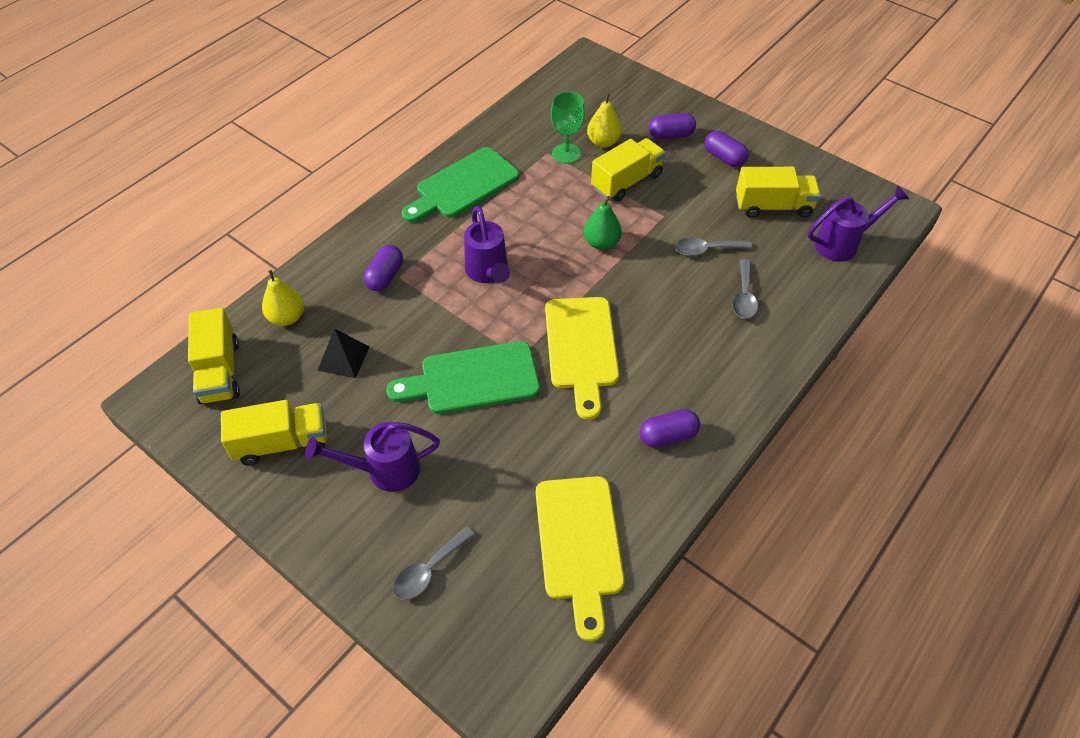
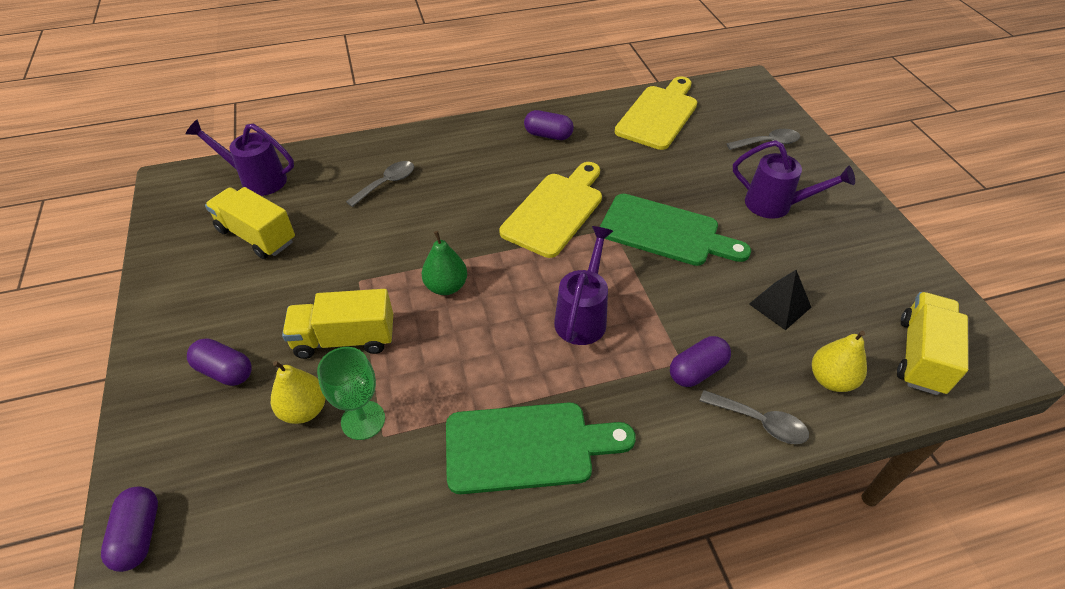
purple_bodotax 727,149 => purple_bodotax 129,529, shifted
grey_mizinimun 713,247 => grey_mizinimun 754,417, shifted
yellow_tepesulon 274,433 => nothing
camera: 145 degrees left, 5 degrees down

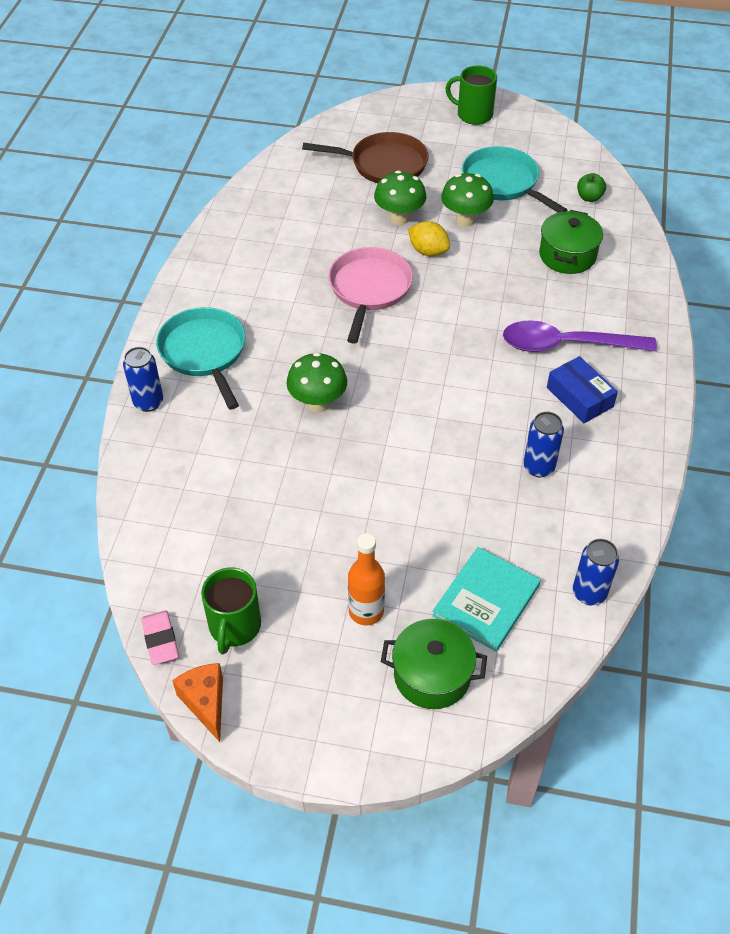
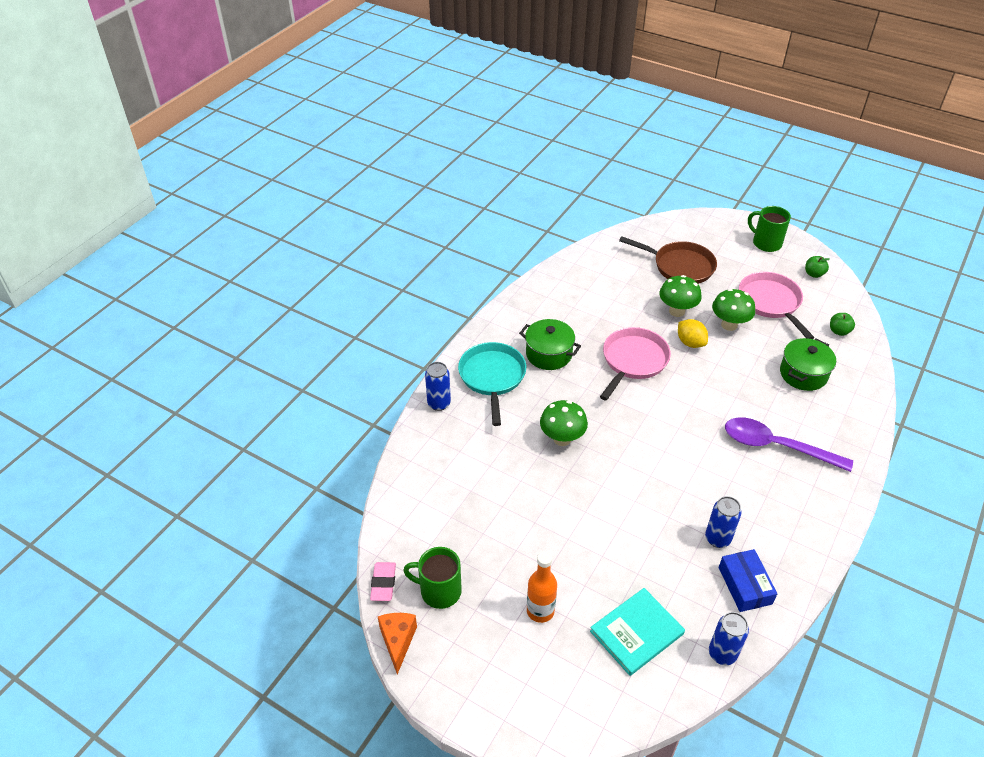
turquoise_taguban 514,179 => pink_taguban 776,305
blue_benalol 582,389 => blue_benalol 748,580, shifted
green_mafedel 231,610 => green_mafedel 432,578, 75 degrees clockwise
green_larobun 434,664 => green_larobun 550,344, shifted
nothing => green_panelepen 817,267
camera: 20 degrees right, 5 degrees down

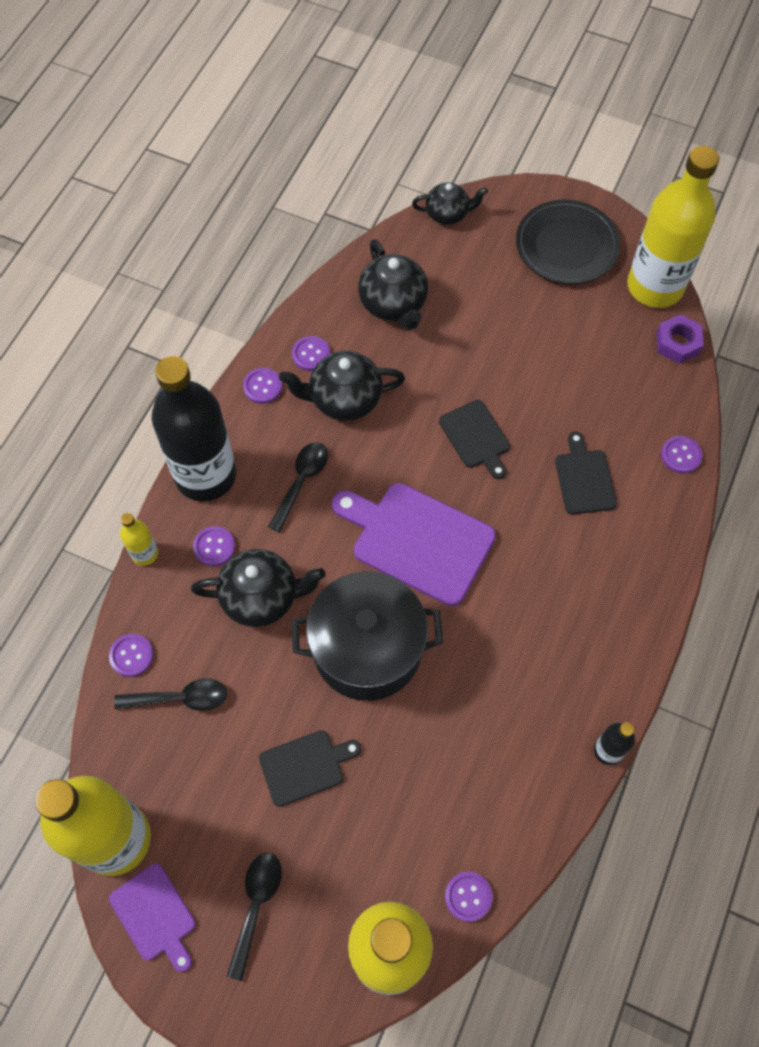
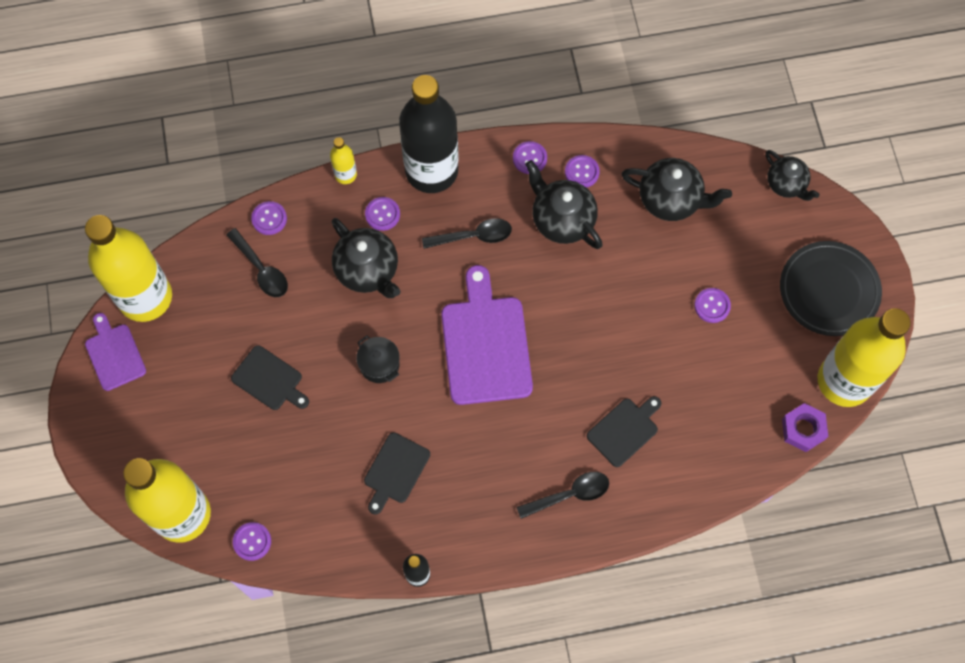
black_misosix 393,284 => black_misosix 677,189, 105 degrees counterclockwise
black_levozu 474,439 => black_levozu 397,473, shifted
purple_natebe 681,454 => purple_natebe 712,305, shifted
black_larobun 367,636 => black_larobun 378,359, x0.44
black_mizinimun 254,917 => black_mizinimun 563,495, shifted
purple_levozu 152,917 => purple_levozu 115,352, 135 degrees clockwise
camera: 55 degrees right, 5 degrees up

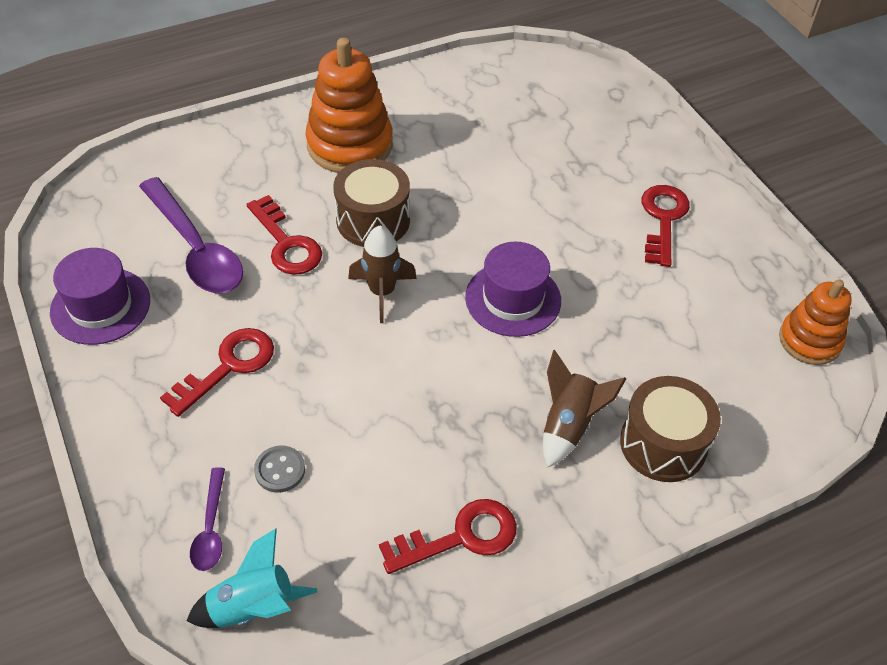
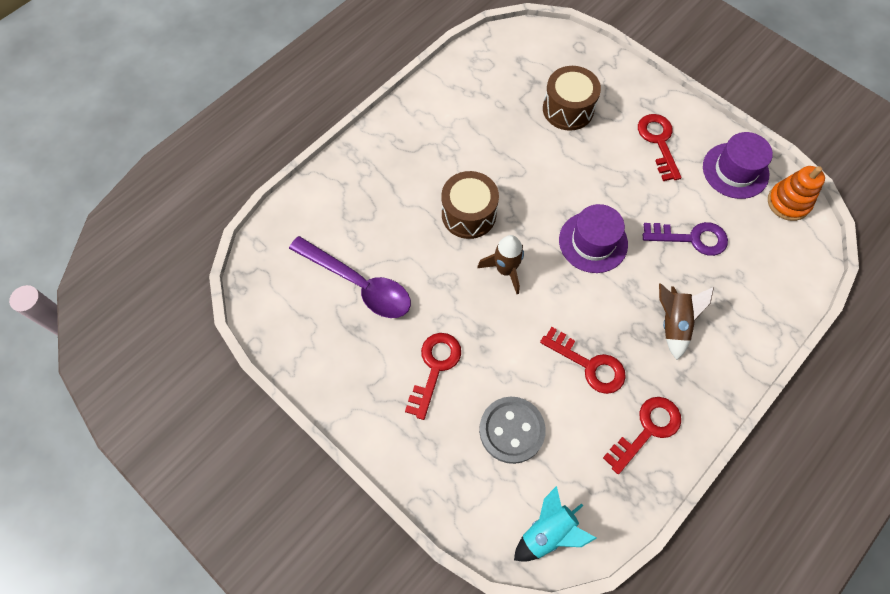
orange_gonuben 349,105 => nothing
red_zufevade 284,235 => red_zufevade 583,360, shifted
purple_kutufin 100,296 => purple_kutufin 738,165, shifted
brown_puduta 670,429 => brown_puduta 572,98, shifted
grey_natebe 279,469 => grey_natebe 512,430, x1.85
purple_mizinimun 207,519 => nothing
nothing => purple_zufevade 685,239
camera: 20 degrees left, 15 degrees up

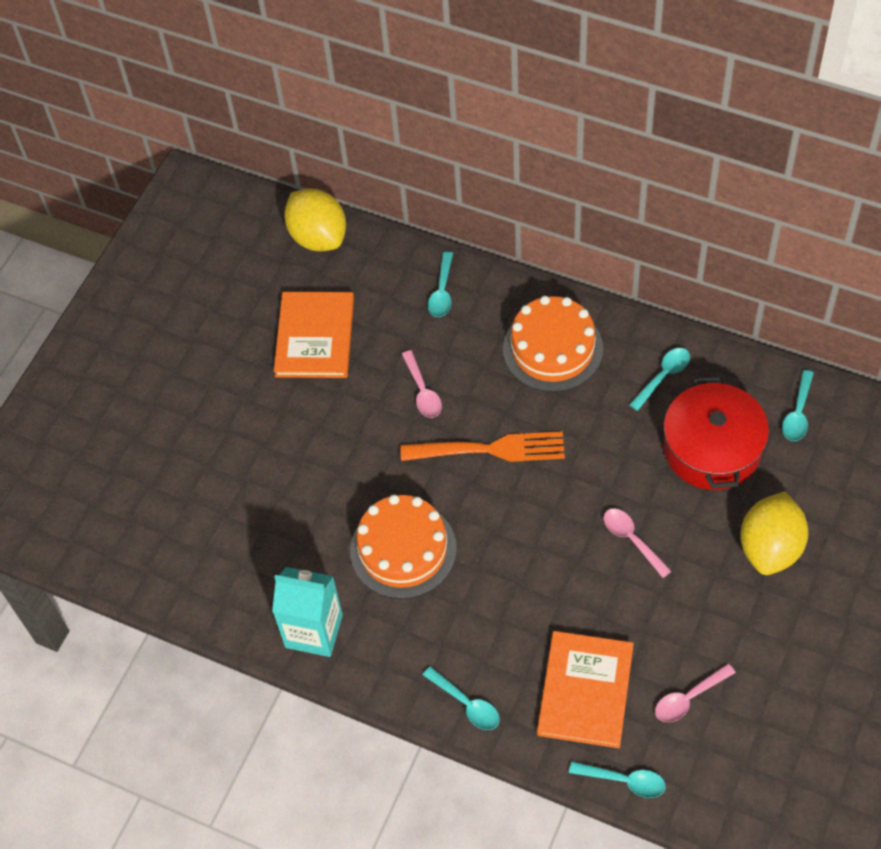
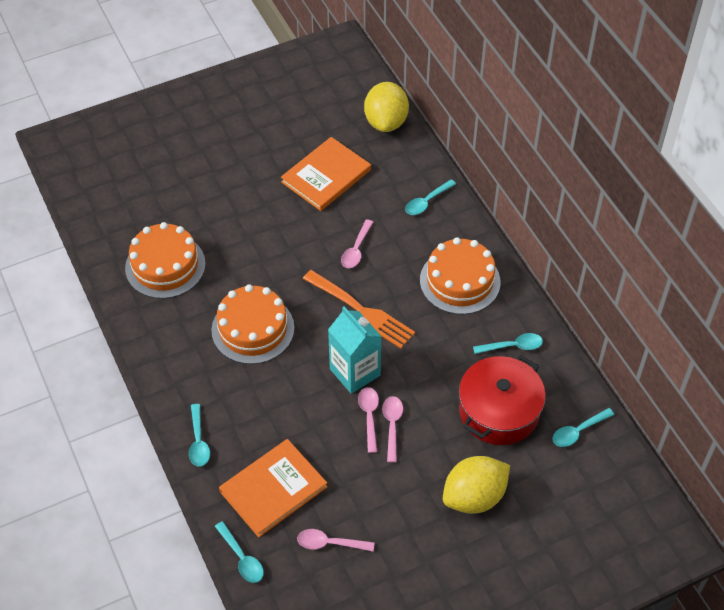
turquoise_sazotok 307,612 => turquoise_sazotok 355,350, shifted
nothing => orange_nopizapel 165,260
nothing => pink_mizinimun 368,420
camera: 35 degrees right, 5 degrees down

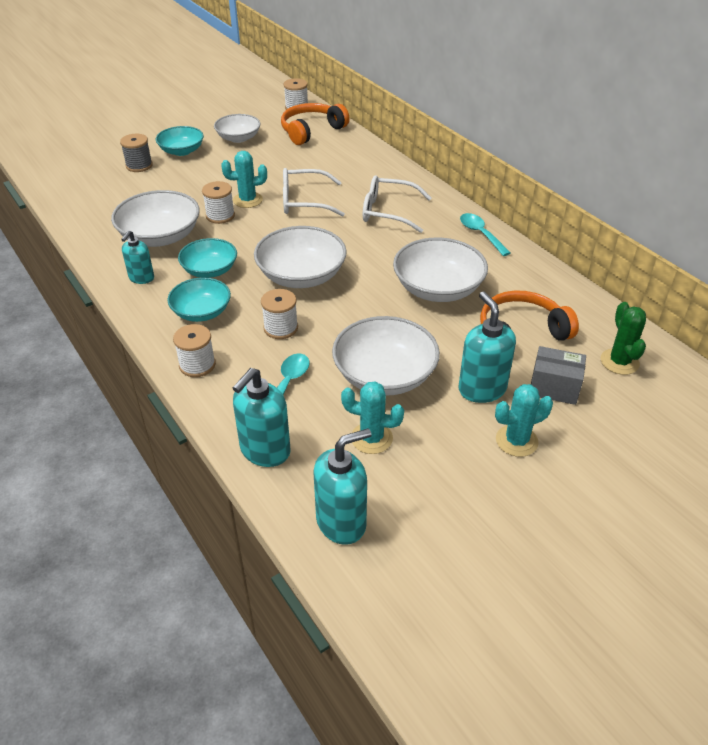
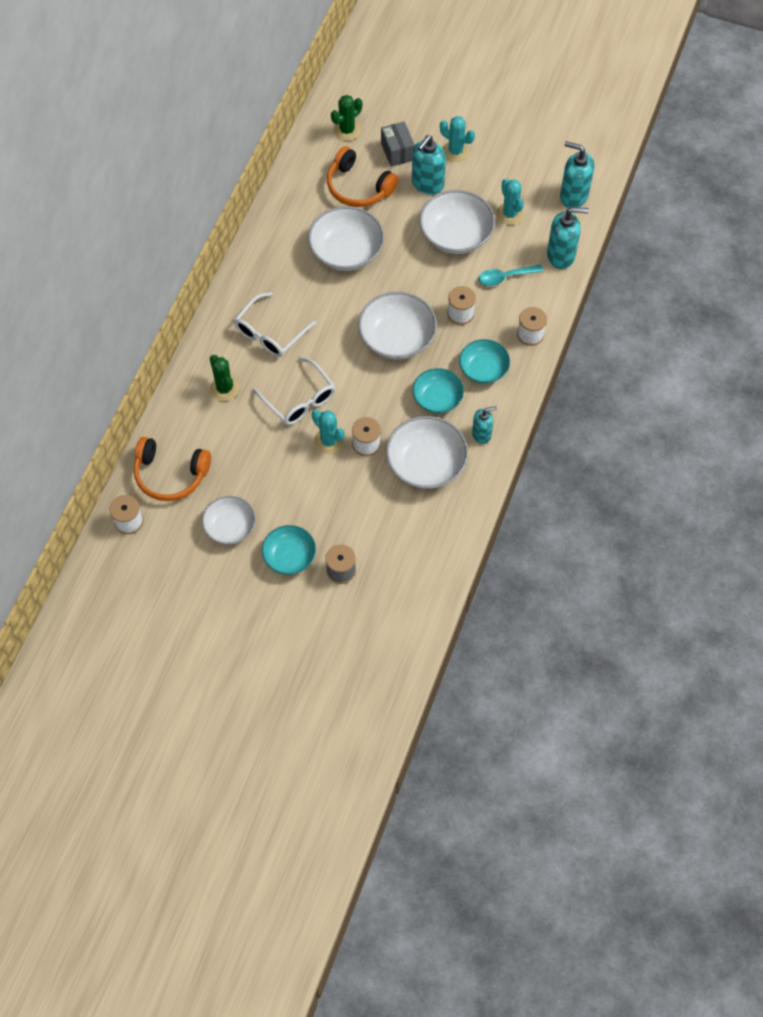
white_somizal 397,204 => white_somizal 275,324, 60 degrees clockwise
turquoise_mizinimun 485,234 => nothing
nothing => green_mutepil 224,378
camera: 125 degrees left, 20 degrees up

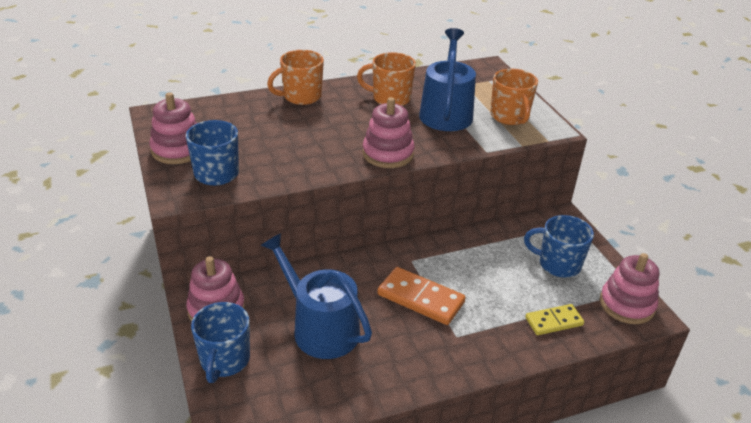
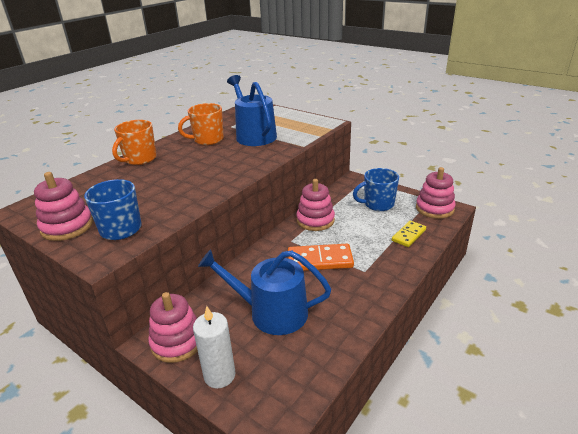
orange_mafedel 514,97 => nothing
pink_gonuben 389,132 => pink_gonuben 315,205, shifted
blue_mafedel 220,342 => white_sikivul 214,347
camera: 30 degrees left, 5 degrees down

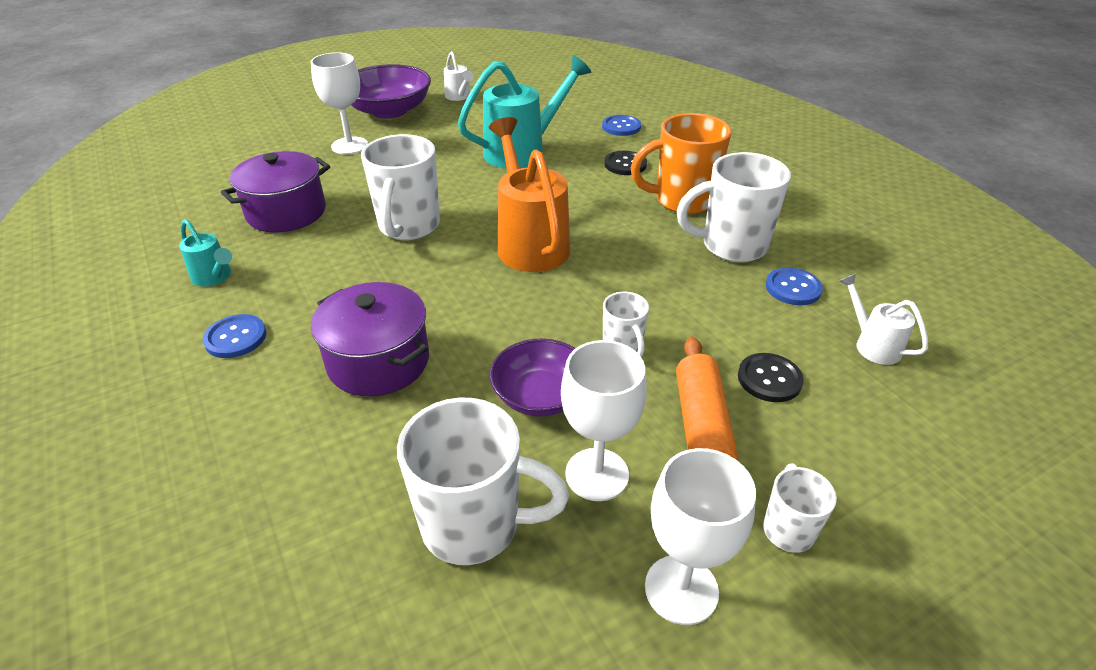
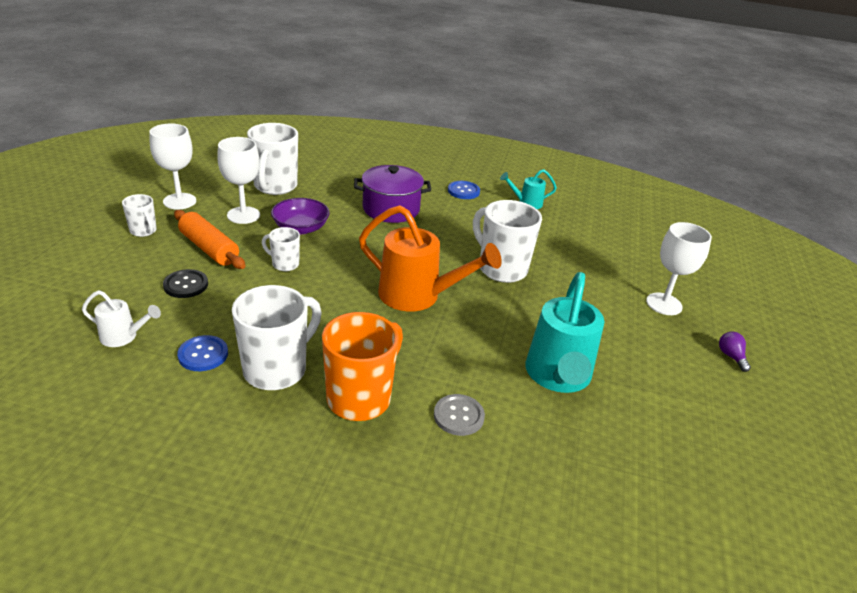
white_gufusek 459,76 => nothing
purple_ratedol 391,91 => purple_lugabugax 735,351
blue_natebe 621,125 => nothing
purple_larobun 275,192 => nothing
black_natebe 625,163 => grey_natebe 459,415
white_mafedel 483,481 => white_mafedel 272,159, 45 degrees counterclockwise
camera: 130 degrees right, 5 degrees down

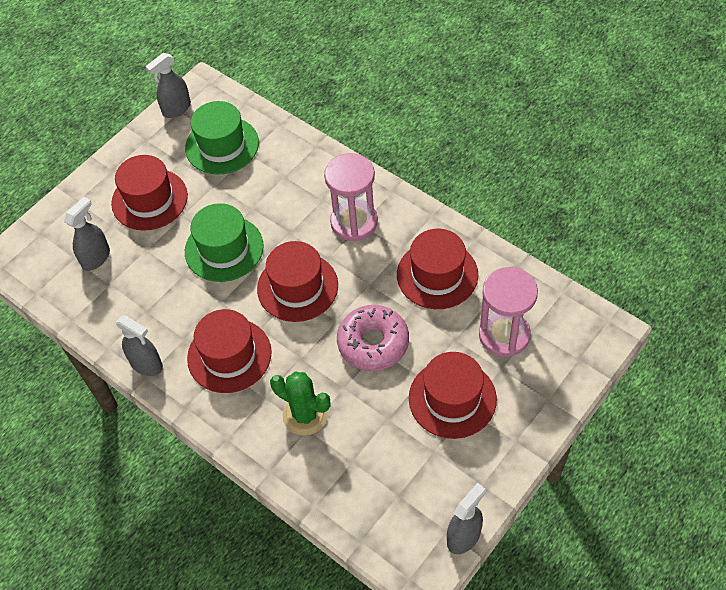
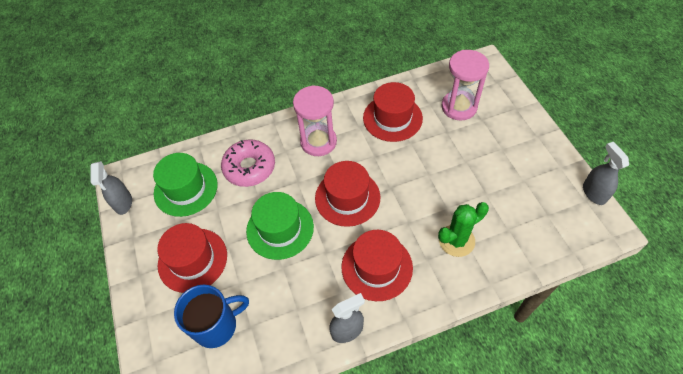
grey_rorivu 87,234 => blue_mafedel 211,316
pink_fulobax 373,338 => pink_fulobax 248,163, shifted
red_kutufin 453,395 => nothing
camera: 60 degrees left, 0 degrees up

